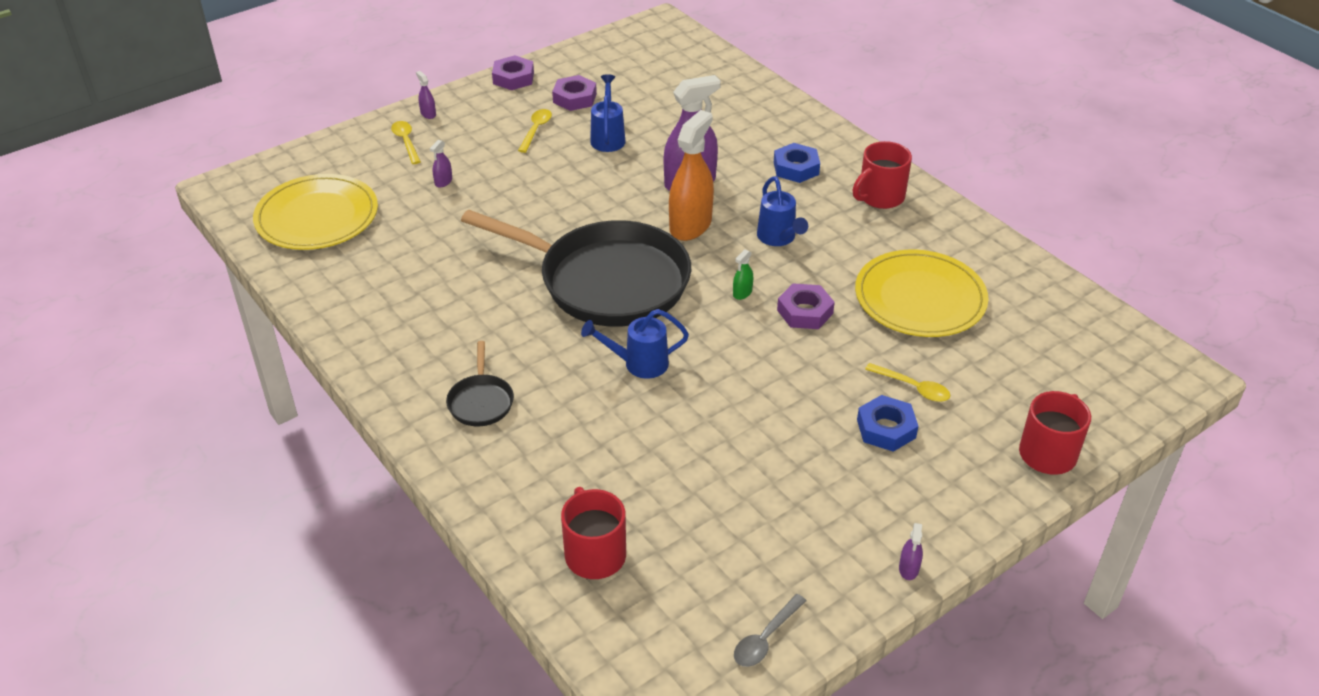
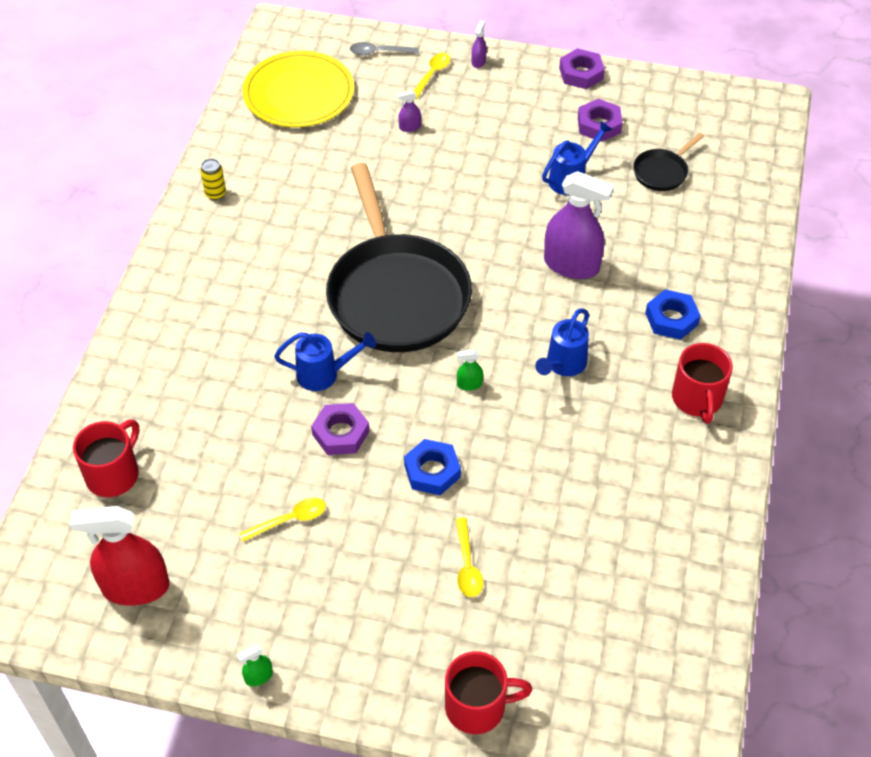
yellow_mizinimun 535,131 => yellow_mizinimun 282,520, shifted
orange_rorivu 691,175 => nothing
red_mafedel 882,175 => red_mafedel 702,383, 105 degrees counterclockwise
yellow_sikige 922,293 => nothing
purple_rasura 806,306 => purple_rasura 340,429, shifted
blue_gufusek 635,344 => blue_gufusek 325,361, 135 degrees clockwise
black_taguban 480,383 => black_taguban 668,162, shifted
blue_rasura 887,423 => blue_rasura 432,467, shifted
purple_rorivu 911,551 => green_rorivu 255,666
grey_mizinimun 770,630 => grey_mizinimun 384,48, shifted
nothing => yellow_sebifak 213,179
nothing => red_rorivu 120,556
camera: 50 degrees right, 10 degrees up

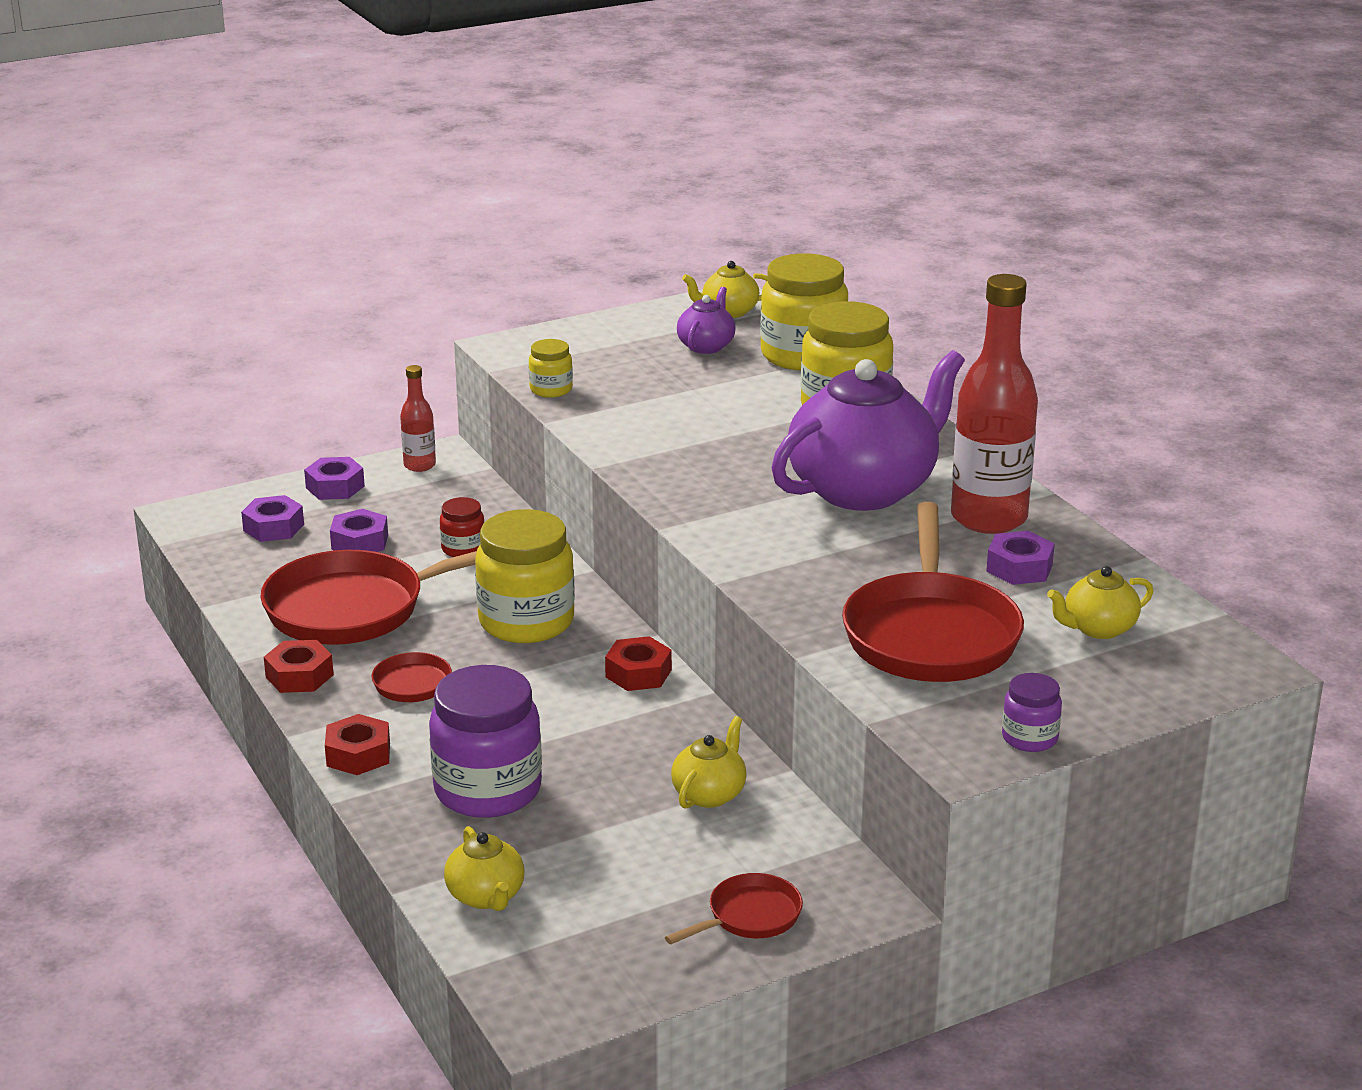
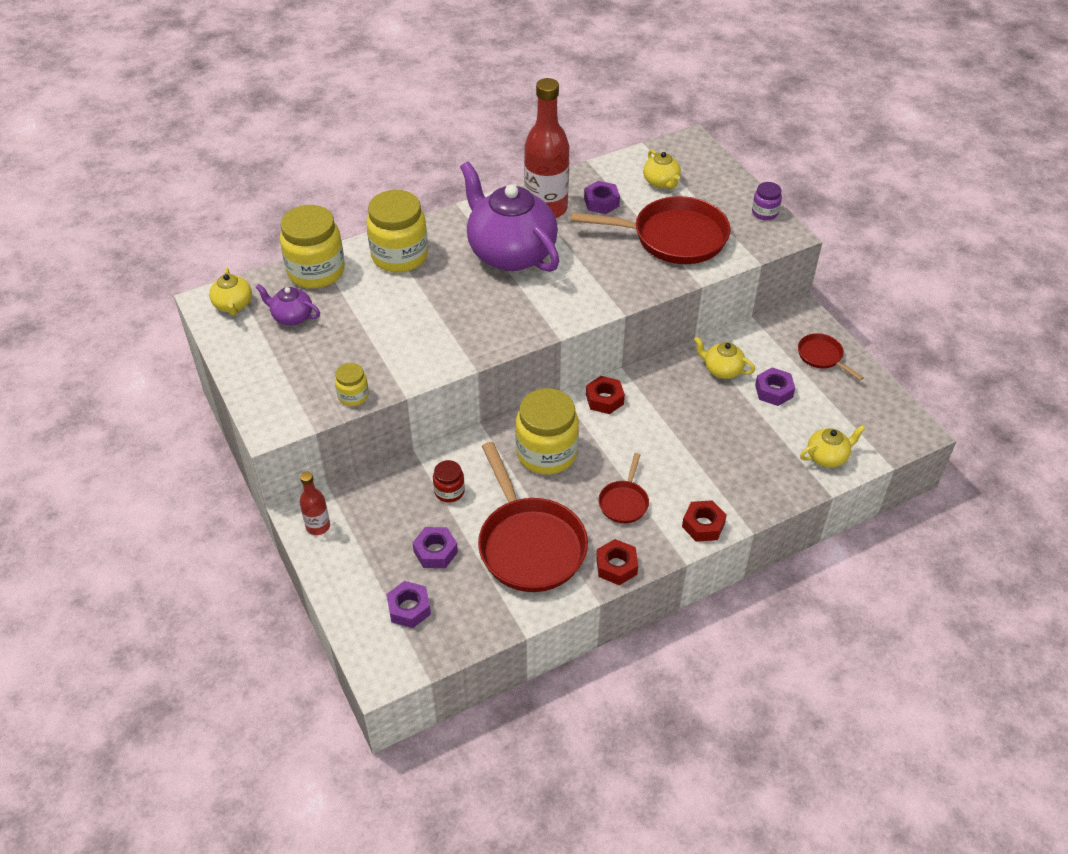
purple_rasura 334,478 => purple_rasura 775,386, shifted
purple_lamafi 485,741 => nothing
camera: 90 degrees left, 20 degrees up

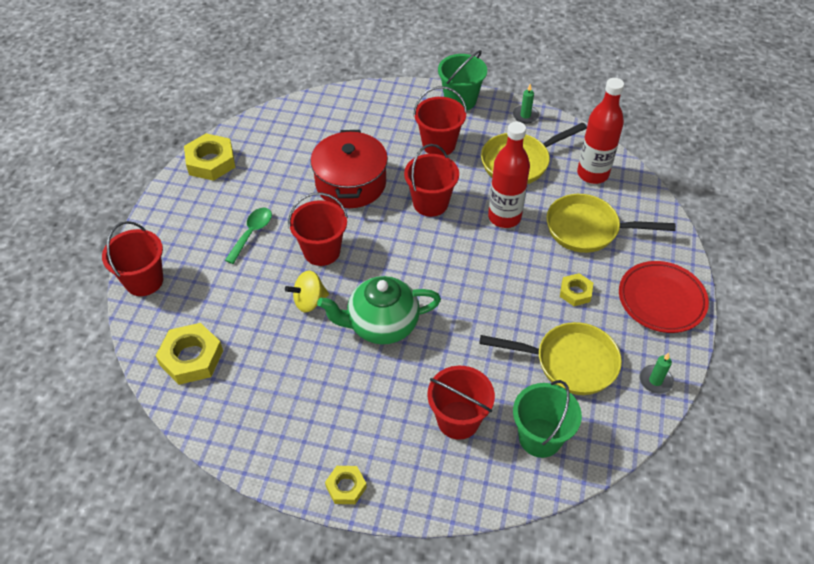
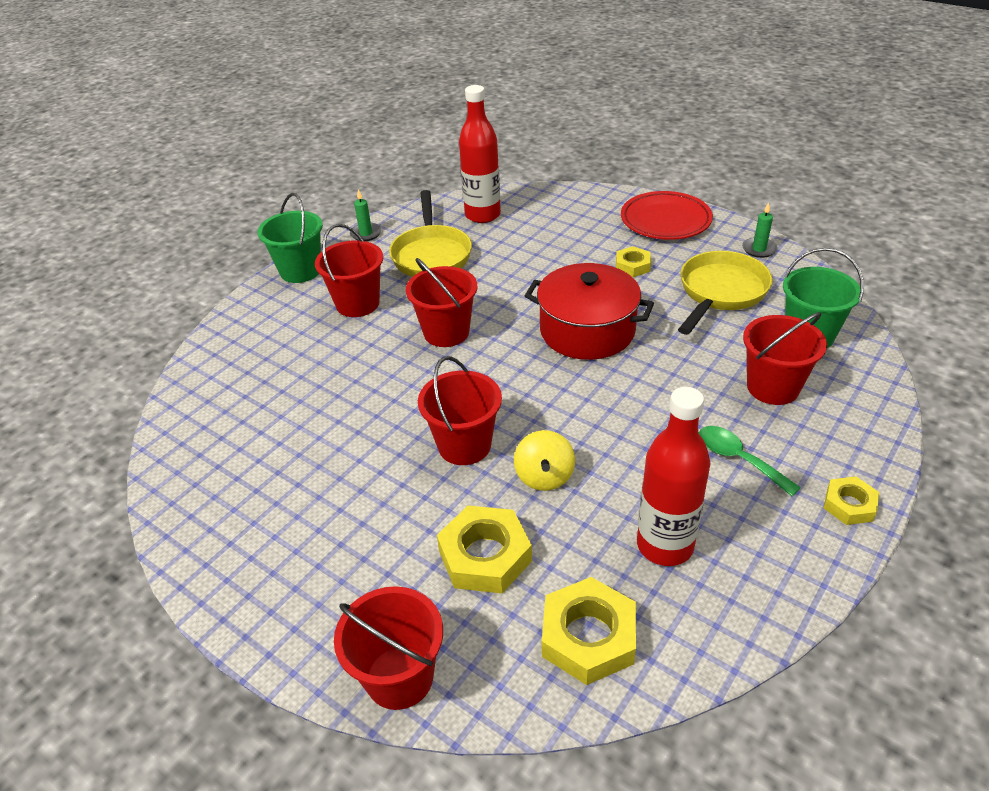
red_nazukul 509,174 => red_nazukul 673,476, shifted
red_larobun 349,169 => red_larobun 589,311, shifted
yellow_rasura 209,157 => yellow_rasura 484,549, shifted
yellow_taguban 611,223 => nothing
green_mizinimun 248,235 => green_mizinimun 750,461, shifted
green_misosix 379,310 => nothing
camera: 65 degrees left, 10 degrees down

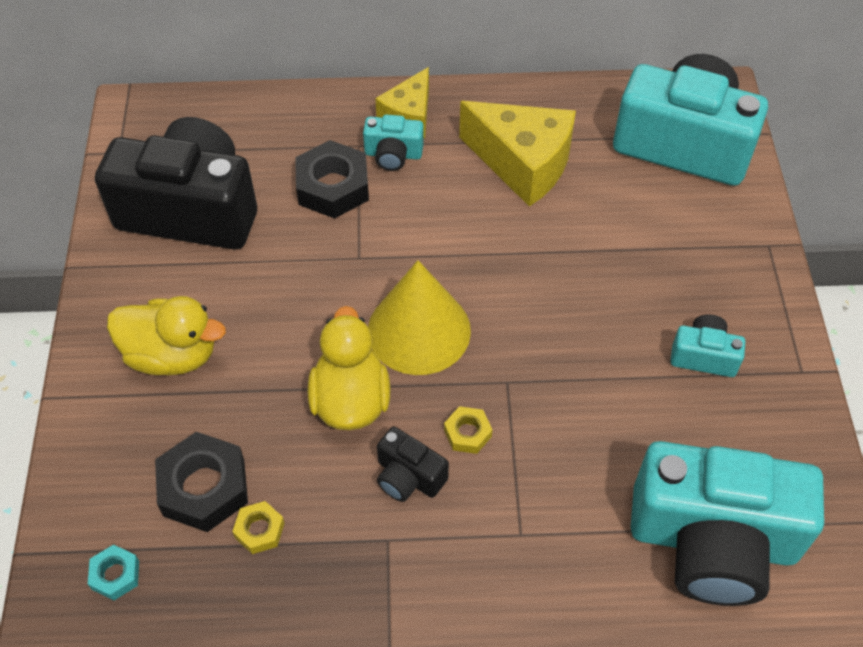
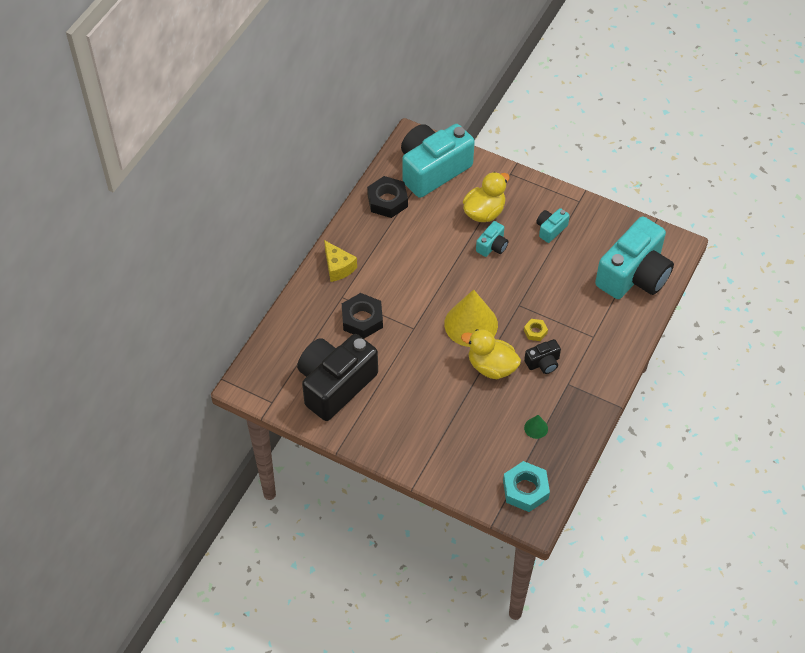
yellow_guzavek 517,154 => nothing
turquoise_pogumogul 393,143 => turquoise_pogumogul 492,239, shifted
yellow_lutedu 166,335 => yellow_lutedu 486,197, shifted
black_rasura 201,482 => black_rasura 387,197, shifted
yellow_rasura 258,527 => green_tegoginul 536,427
turquoise_rasura 113,572 => turquoise_rasura 526,486, x1.93
camera: 60 degrees left, 0 degrees up

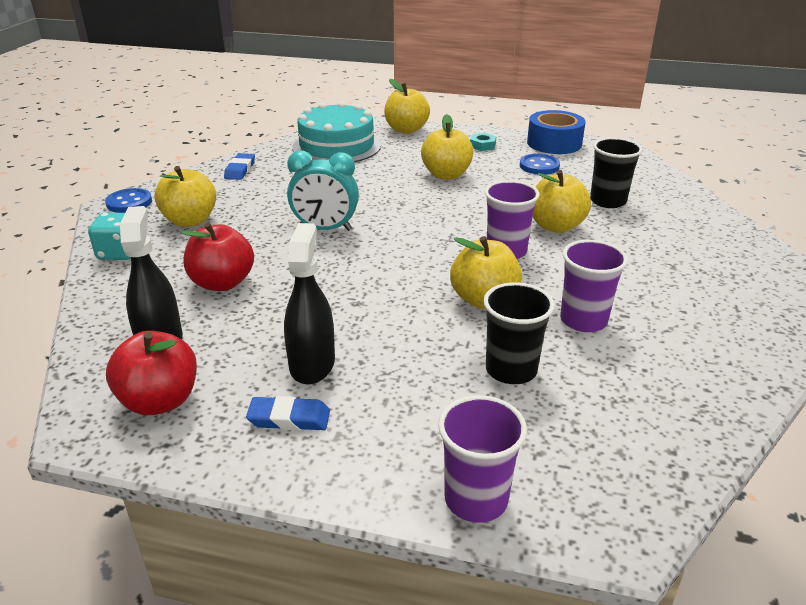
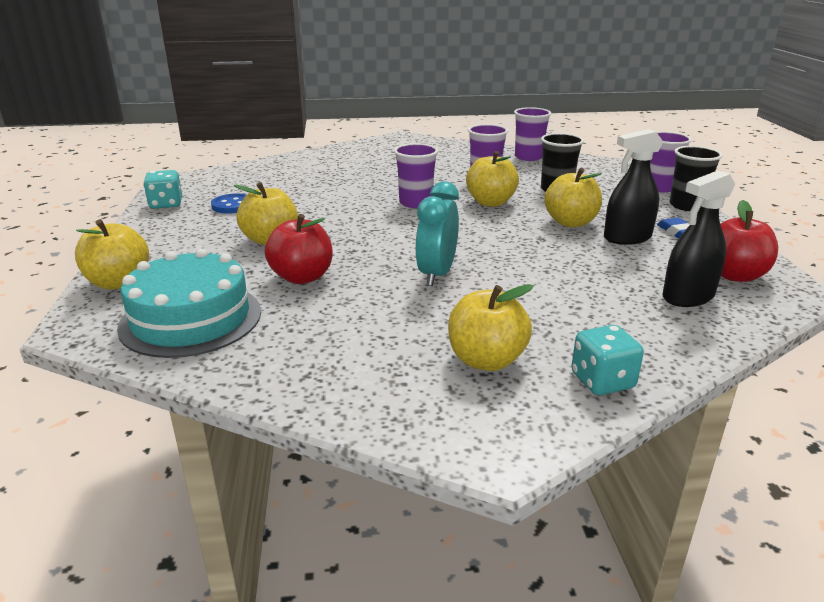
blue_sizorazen 556,132 => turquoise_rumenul 162,189
turquoise_rasura 483,142 => nothing
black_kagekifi 616,173 => black_kagekifi 696,178, shifted
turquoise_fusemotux 323,190 => turquoise_fusemotux 437,233, 150 degrees counterclockwise
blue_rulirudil 239,166 => nothing
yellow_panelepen 562,201 => yellow_panelepen 573,197, shifted
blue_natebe 128,200 => nothing
red_panelepen 217,256 => red_panelepen 298,249, shifted
nothing => purple_kagekifi 532,134
camera: 110 degrees left, 5 degrees down

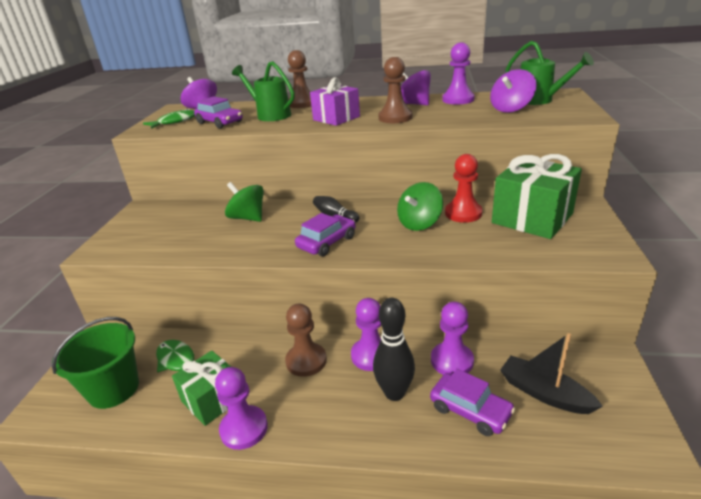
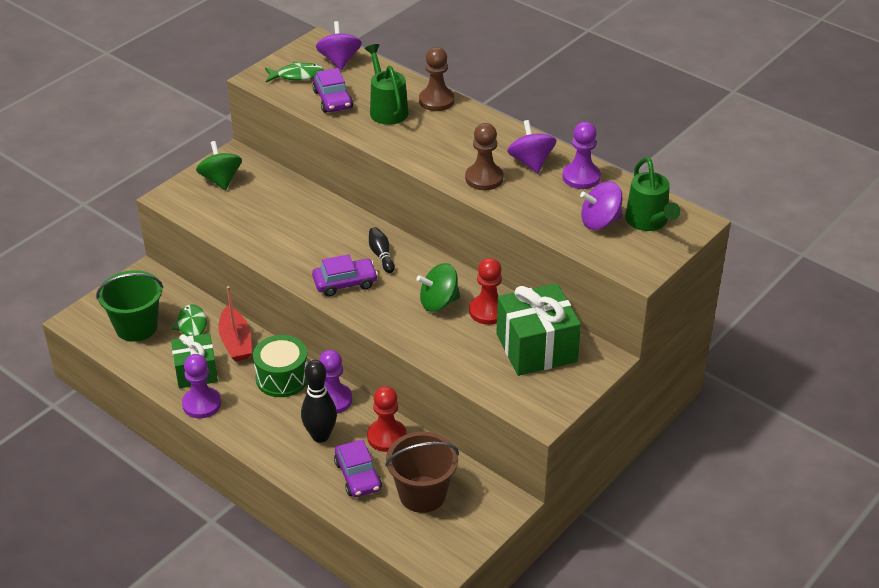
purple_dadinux 335,101 => nothing
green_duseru 244,202 => green_duseru 219,165, shifted
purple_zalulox 452,338 => red_zalulox 386,419
brown_zalulox 306,340 => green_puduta 280,366
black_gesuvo 551,373 => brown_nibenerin 422,472
nothing => red_gesuvo 235,324
camera: 30 degrees right, 10 degrees up

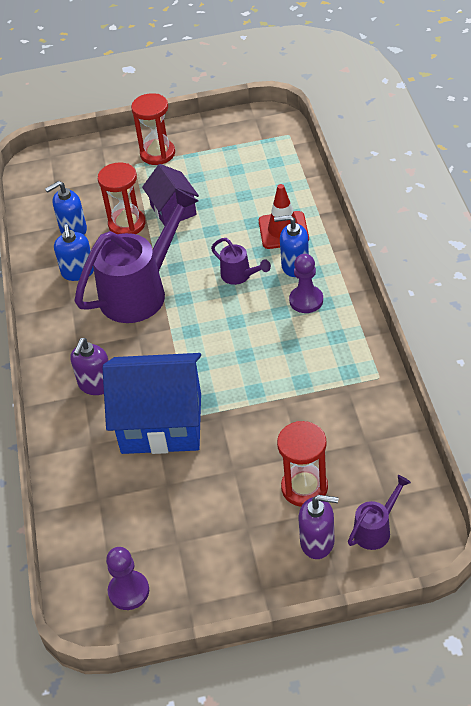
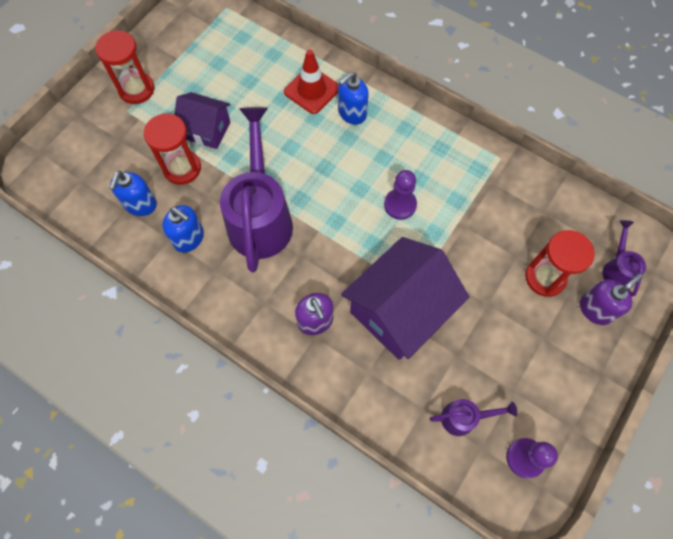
purple_gufusek 241,261 => purple_gufusek 473,417, shifted
purple_zalulox 306,283 => purple_zalulox 400,195, shifted
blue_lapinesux 151,403 => purple_lapinesux 405,298
camera: 50 degrees left, 20 degrees up

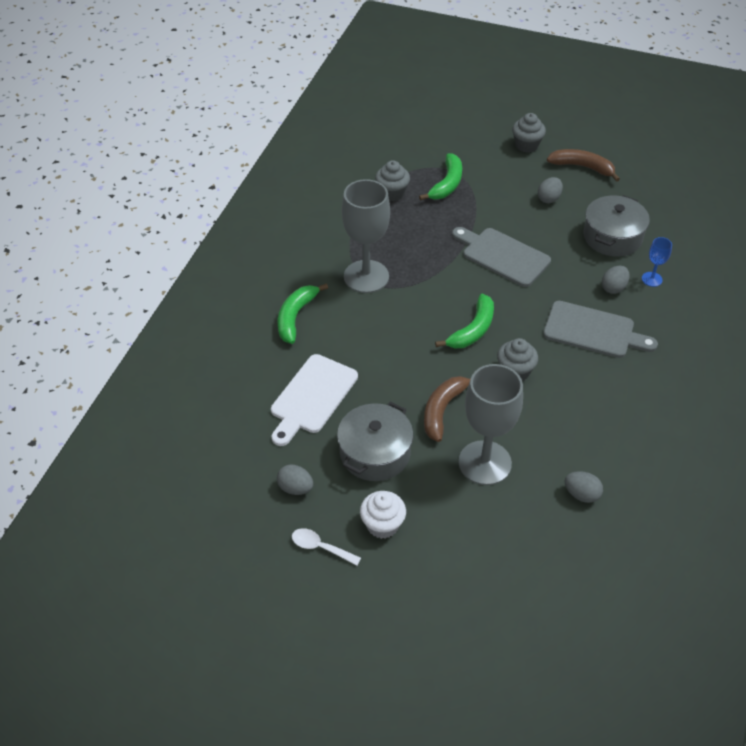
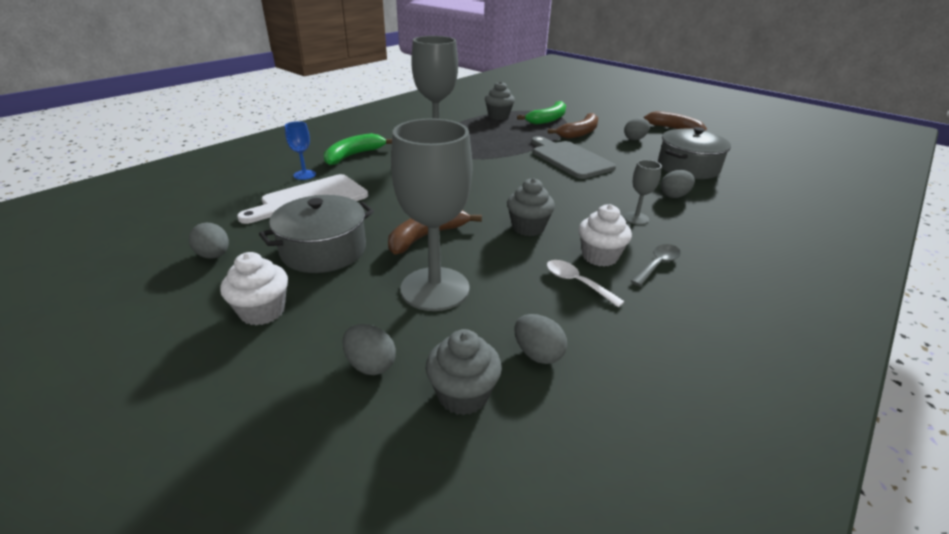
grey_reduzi 529,133 => grey_reduzi 464,372, shifted
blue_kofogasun 657,262 => blue_kofogasun 300,150, shifted
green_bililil 464,320 => nothing
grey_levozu 600,329 => grey_kofogasun 643,192
white_mizinimun 326,547 => white_mizinimun 586,283, shifted
nothing => brown_bililil 573,126
nothing => white_reduzi 605,235
nothing => grey_mizinimun 656,265
nothing => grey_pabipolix 369,349
camera: 20 degrees right, 15 degrees down

